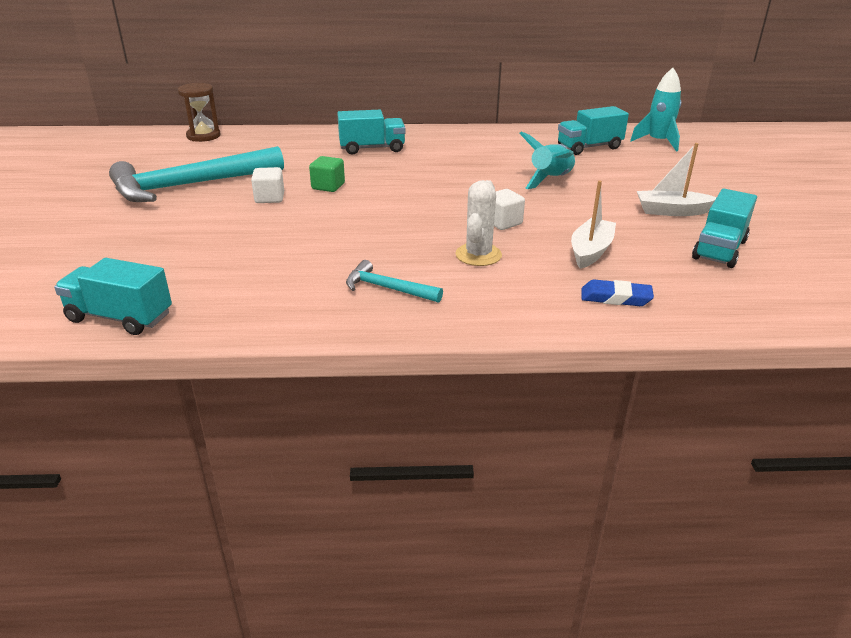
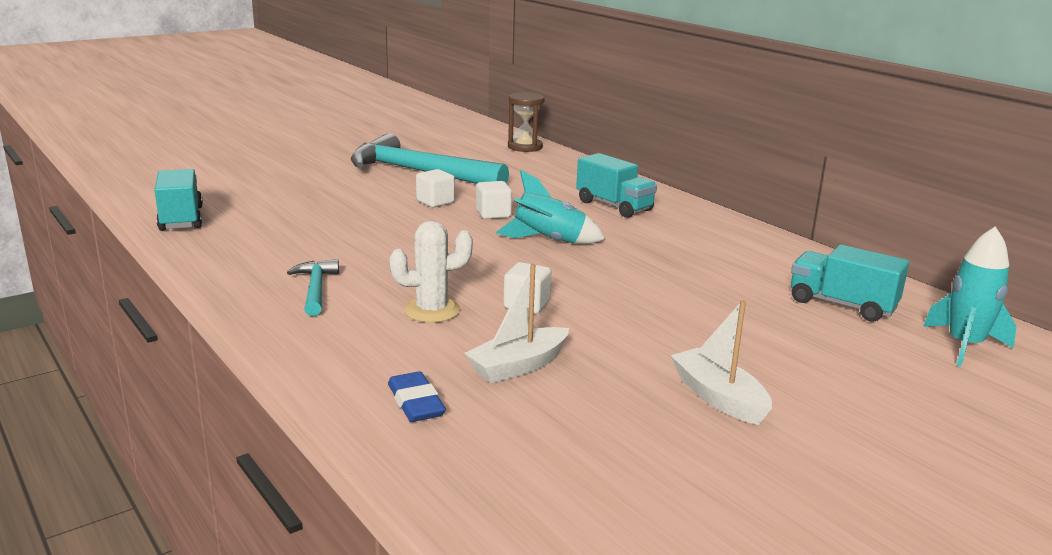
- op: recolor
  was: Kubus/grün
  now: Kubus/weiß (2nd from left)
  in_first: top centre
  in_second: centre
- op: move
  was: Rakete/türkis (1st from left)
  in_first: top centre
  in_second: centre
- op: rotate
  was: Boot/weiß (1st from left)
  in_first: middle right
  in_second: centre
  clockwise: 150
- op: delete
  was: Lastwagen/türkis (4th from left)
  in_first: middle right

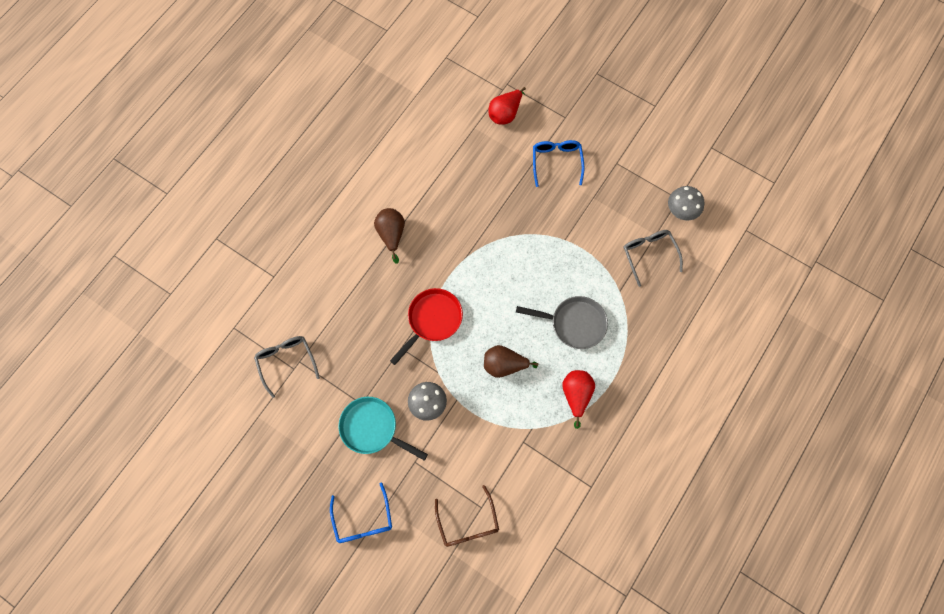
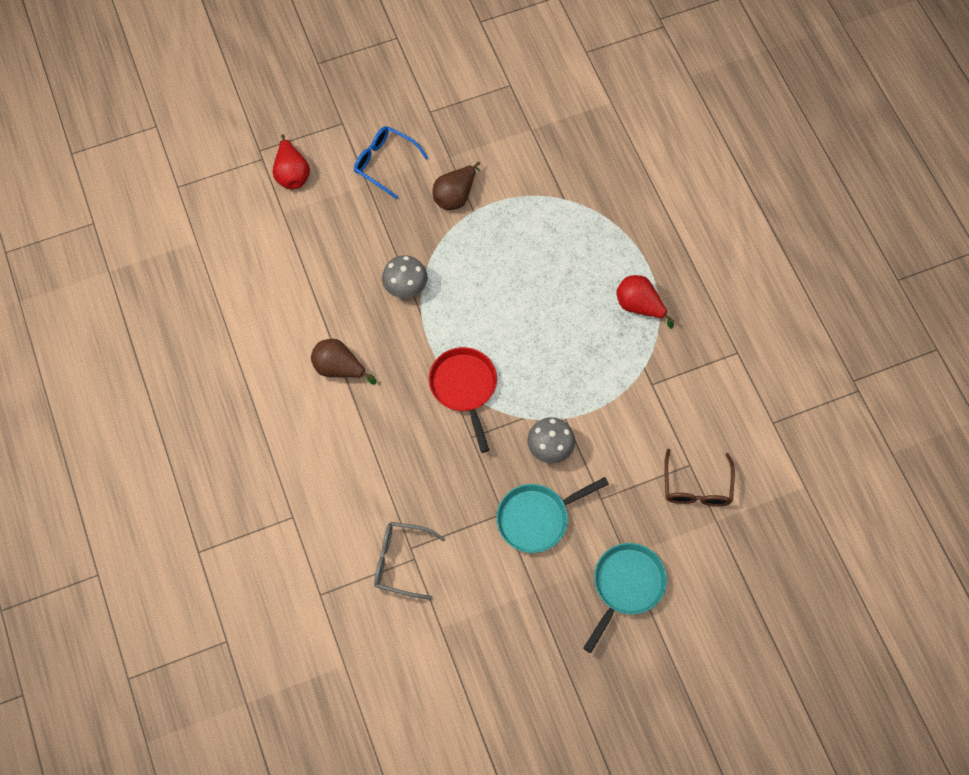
- op: replace
  was: Brille/blau (1st from left)
  now: Pfanne/türkis (2nd from left)
  in_first: bottom centre
  in_second: bottom centre
- op: rotate
  was: Brille/braun
  in_first: bottom centre
  in_second: middle right
  clockwise: 75
- op: move
  was: Birne/braun (2nd from left)
  in_first: centre
  in_second: top centre
- op: delete
  was: Pfanne/grau
  in_first: centre
- op: delete
  was: Brille/grau (2nd from left)
  in_first: middle right
- op: move
  was: Pilz/grau (2nd from left in the first image)
  now: Pilz/grau (1st from left)
  in_first: top right
  in_second: centre

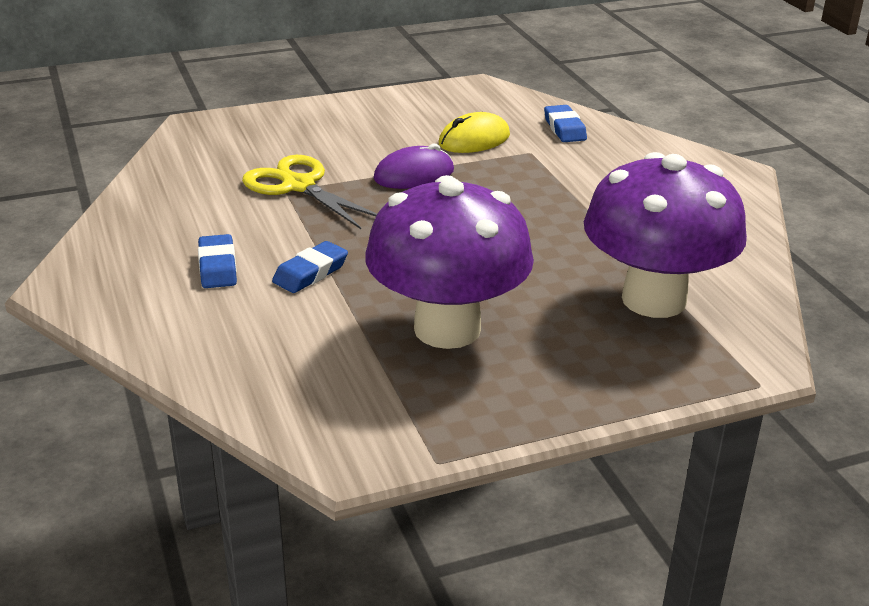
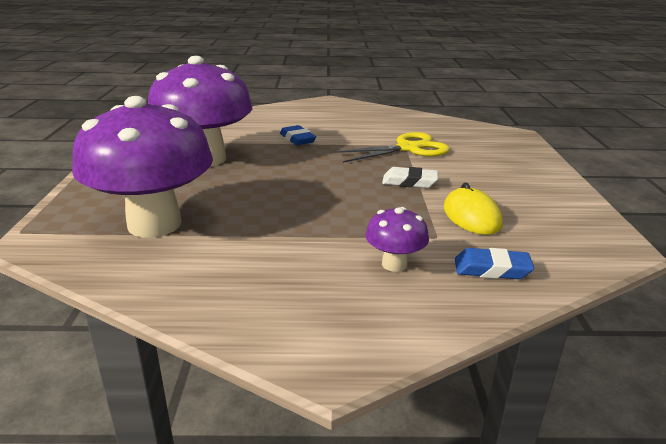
- op: delete
  was: Radiergummi/blau (1st from left)
  in_first: middle left
- op: replace
  was: Computermaus/lila
  now: Radiergummi/weiß
  in_first: top centre
  in_second: centre
- op: insert
  now: Pilz/lila (3rd from left)
  in_second: centre

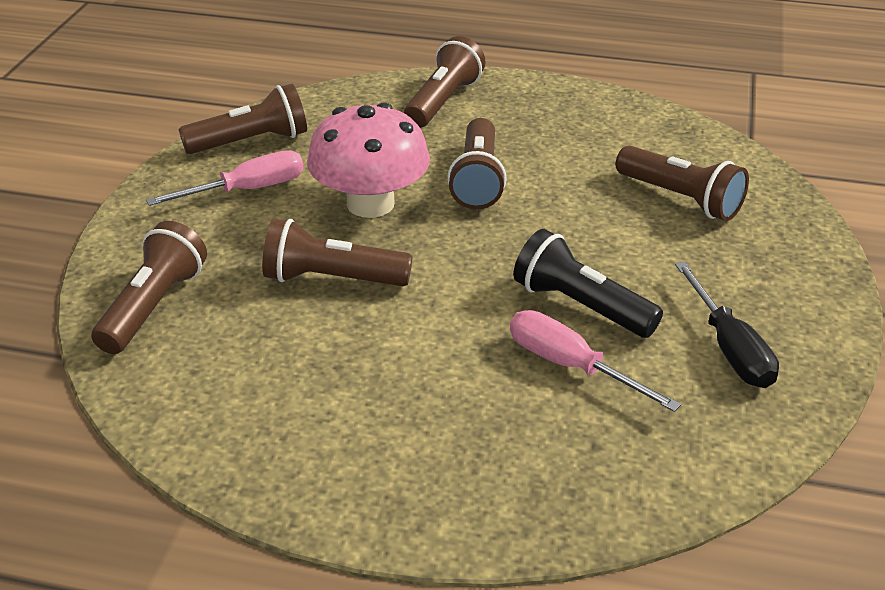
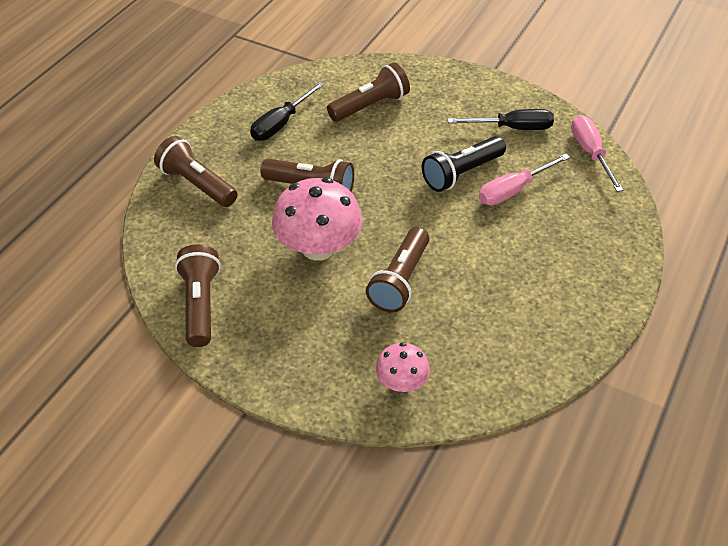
- op: replace
  was: Taschenlampe/braun (1st from left)
  now: Pilz/rosa (2nd from left)
  in_first: middle left
  in_second: bottom centre
- op: move
  was: Schraubenzieher/rosa (1st from left in the first image)
  now: Schraubenzieher/rosa (2nd from left)
  in_first: top left
  in_second: top right
- op: insert
  now: Schraubenzieher/schwarz (1st from left)
  in_second: top centre

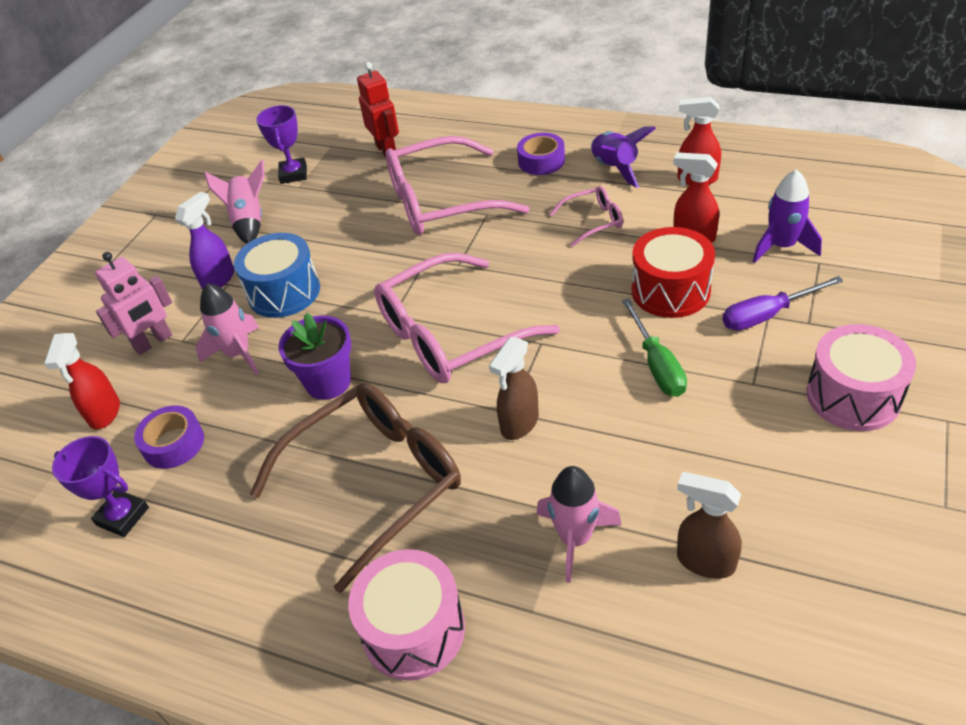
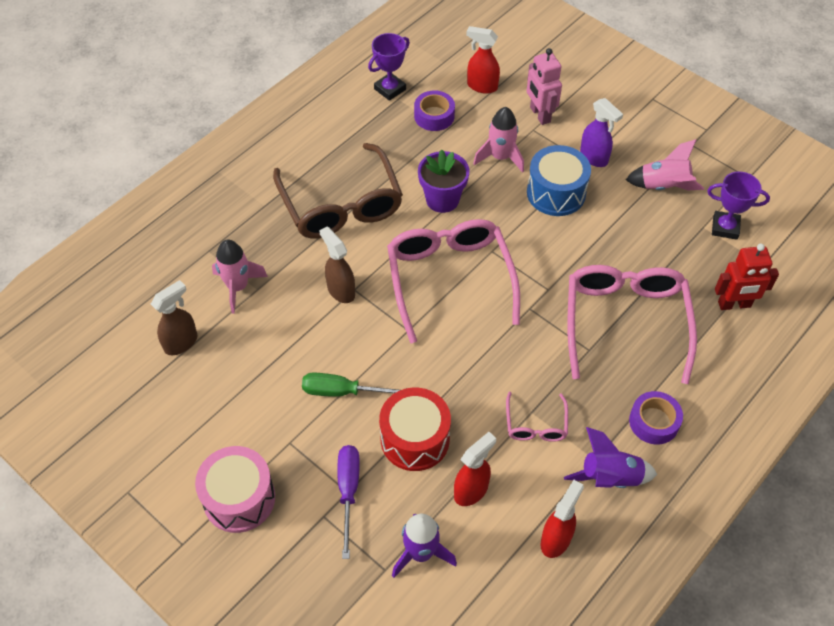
- op: delete
  was: Trommel/rosa (1st from left)
  in_first: bottom centre

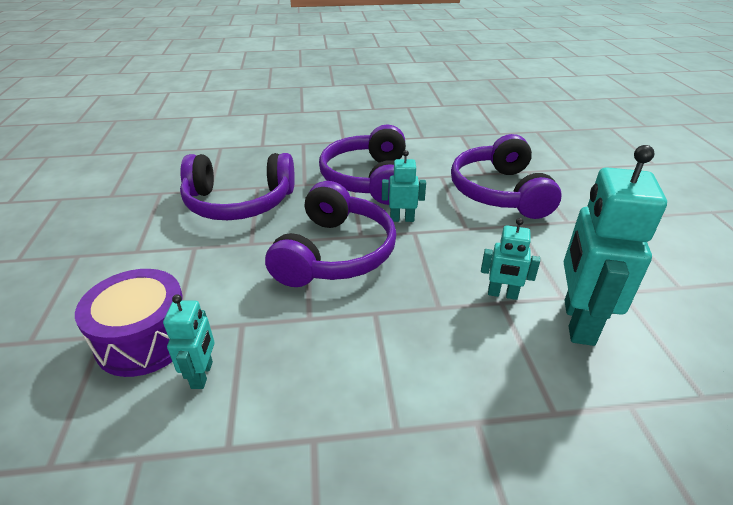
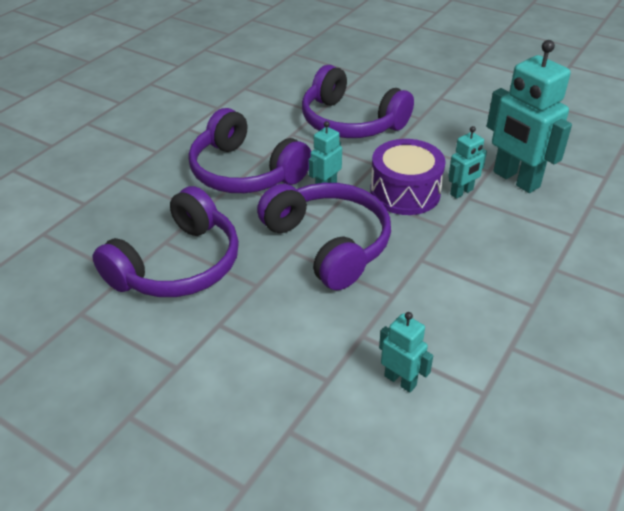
- op: move
  was: Trommel/lila
  in_first: middle left
  in_second: centre

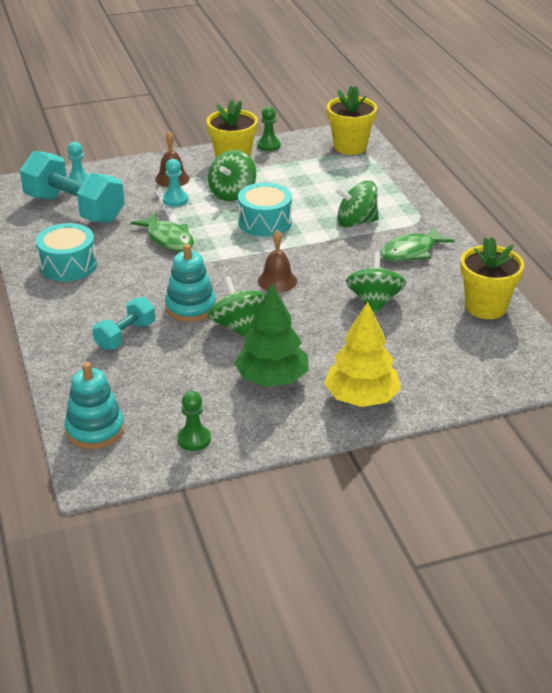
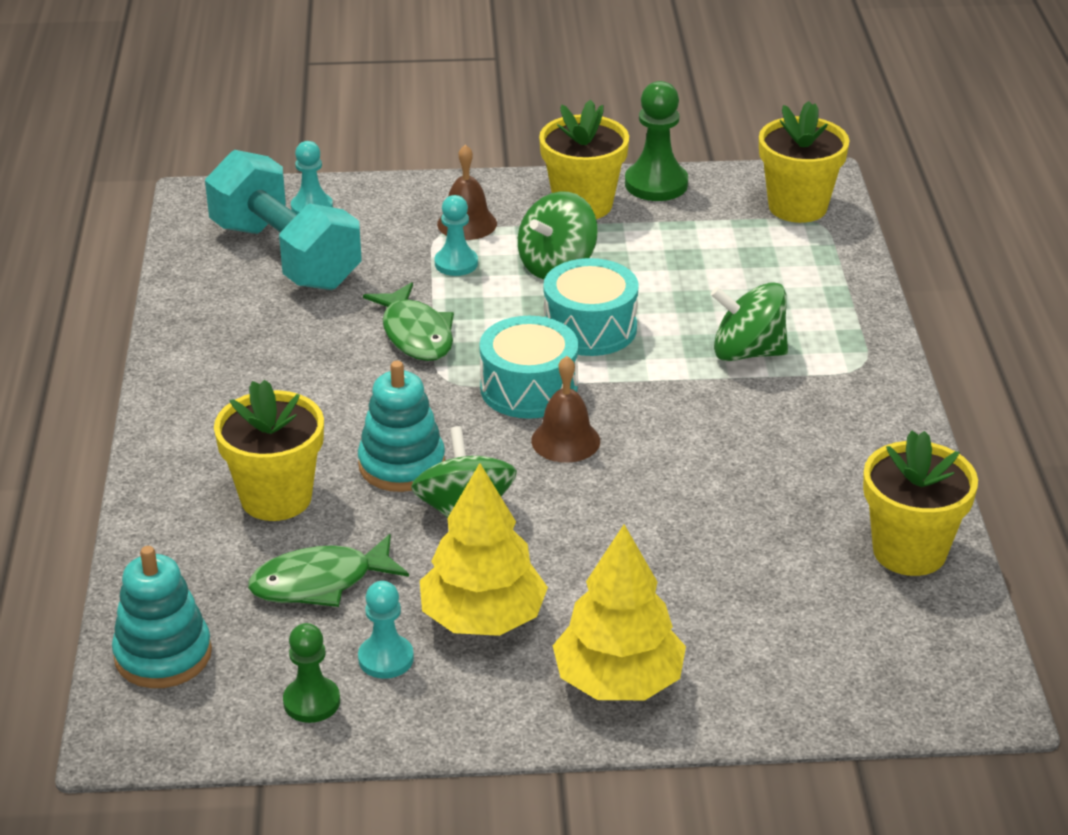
- op: move
  was: Trommel/türkis (1st from left)
  in_first: middle left
  in_second: centre
- op: replace
  was: Hantel/türkis (2nd from left)
  now: Blumentopf/gelb (1st from left)
  in_first: middle left
  in_second: middle left
- op: recolor
  was: Baum/grün
  now: Baum/gelb (1st from left)
  in_first: centre
  in_second: centre
- op: resize
  was: Bauer/grün (2nd from left)
  in_first: top centre
  in_second: top centre
  ratio: 1.54
- op: delete
  was: Kreisel/grün (4th from left)
  in_first: middle right
- op: move
  was: Fisch/grün (2nd from left in the first image)
  now: Fisch/grün (1st from left)
  in_first: middle right
  in_second: bottom left
- op: insert
  now: Bauer/türkis (2nd from left)
  in_second: bottom centre

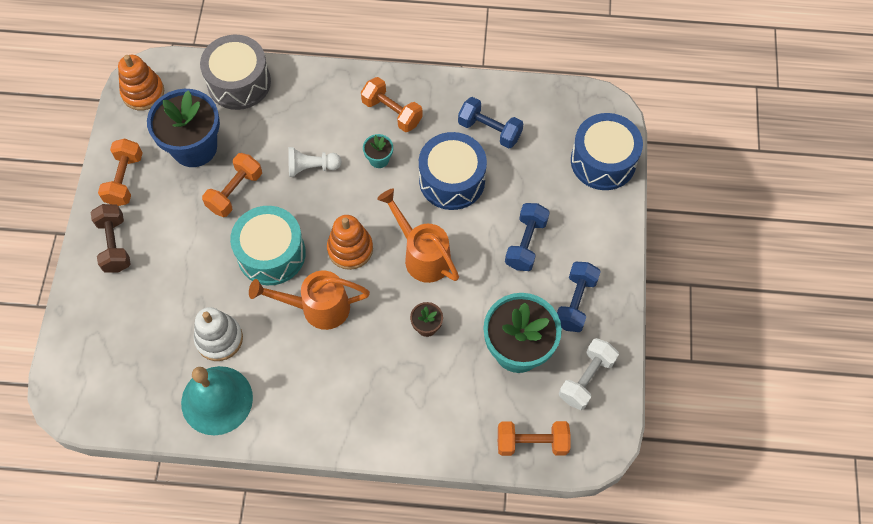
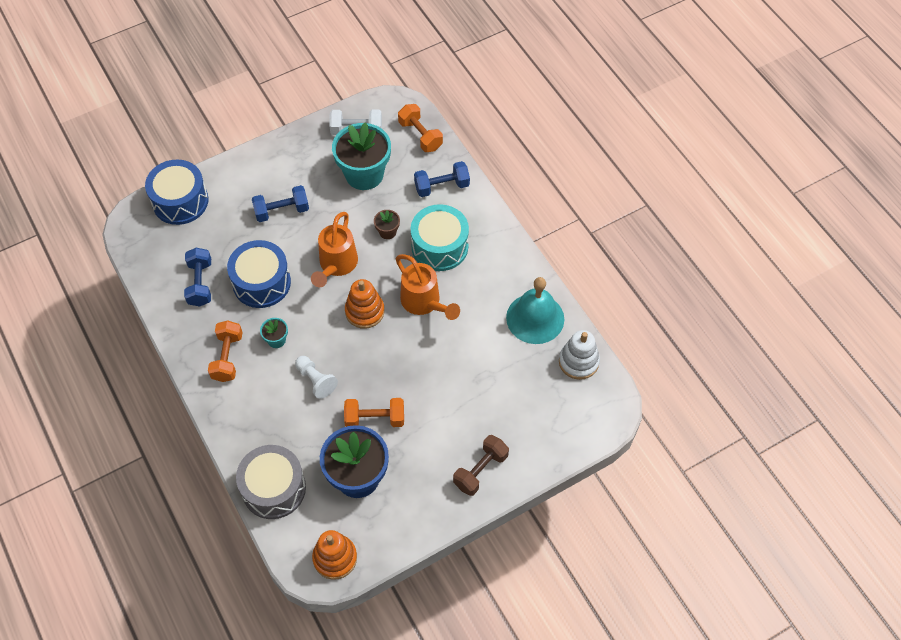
- op: delete
  was: Hantel/orange (1st from left)
  in_first: top left
- op: move
  was: Stapelspielzeug/weiß
  in_first: middle left
  in_second: centre
- op: move
  was: Trommel/türkis
  in_first: middle left
  in_second: centre
- op: move
  was: Hantel/blau (3rd from left)
  in_first: centre
  in_second: top centre

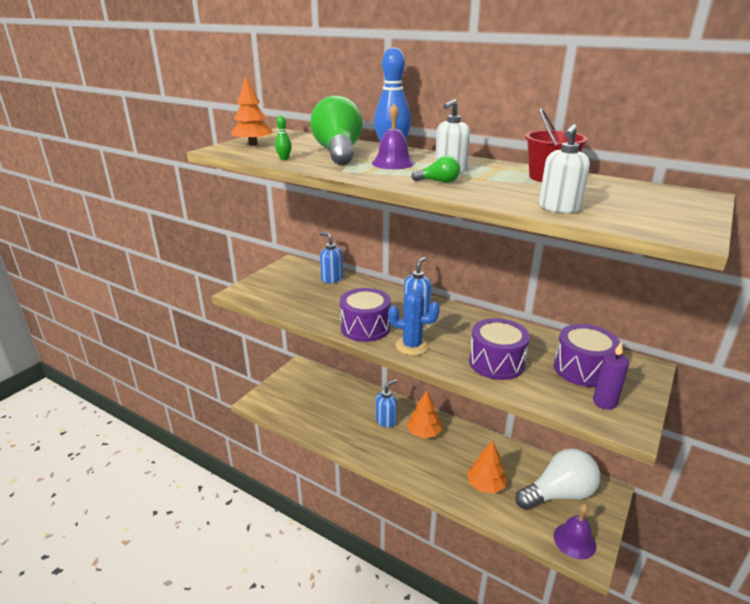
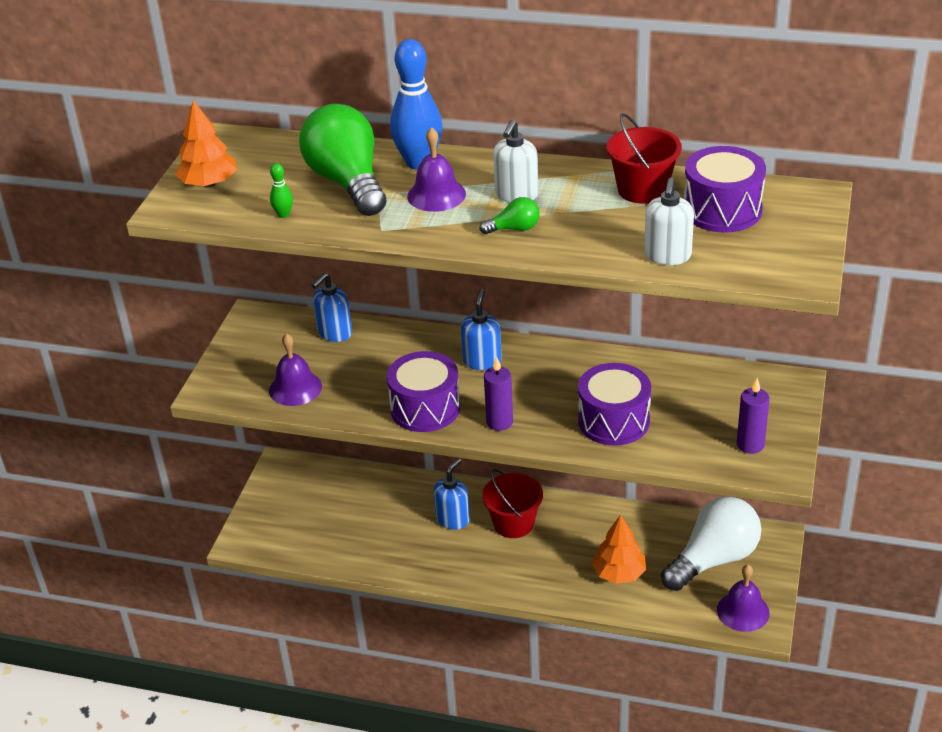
- op: rotate
  was: Seifenspender/blau (1st from left)
  in_first: centre
  in_second: centre
  clockwise: -75
- op: replace
  was: Kaktus/blau
  now: Kerze/lila (1st from left)
  in_first: centre
  in_second: centre
- op: replace
  was: Baum/orange (2nd from left)
  now: Eimer/rot (1st from left)
  in_first: bottom centre
  in_second: bottom centre
- op: move
  was: Trommel/lila (3rd from left)
  in_first: middle right
  in_second: top right
- op: insert
  now: Glocke/lila (1st from left)
  in_second: middle left

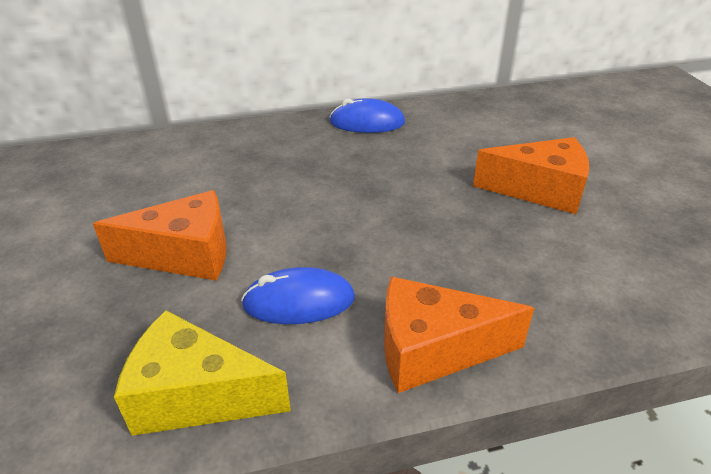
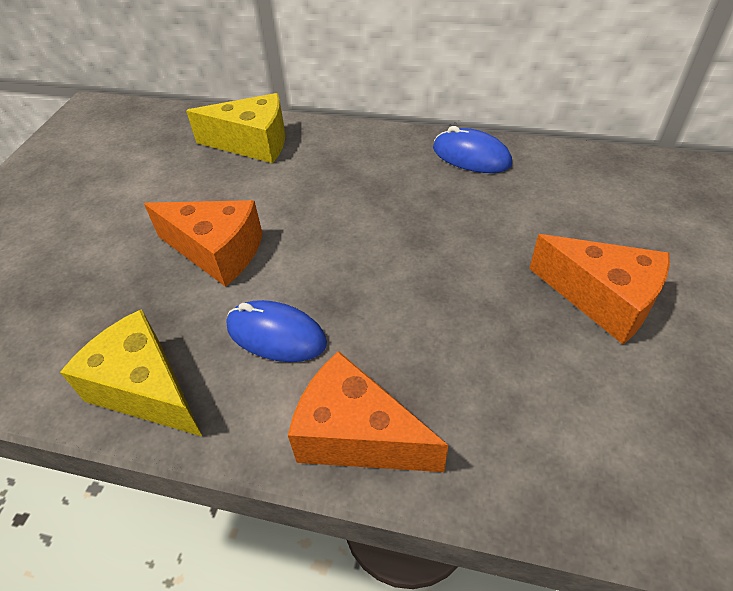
- op: insert
  now: Käse/gelb (2nd from left)
  in_second: top left

